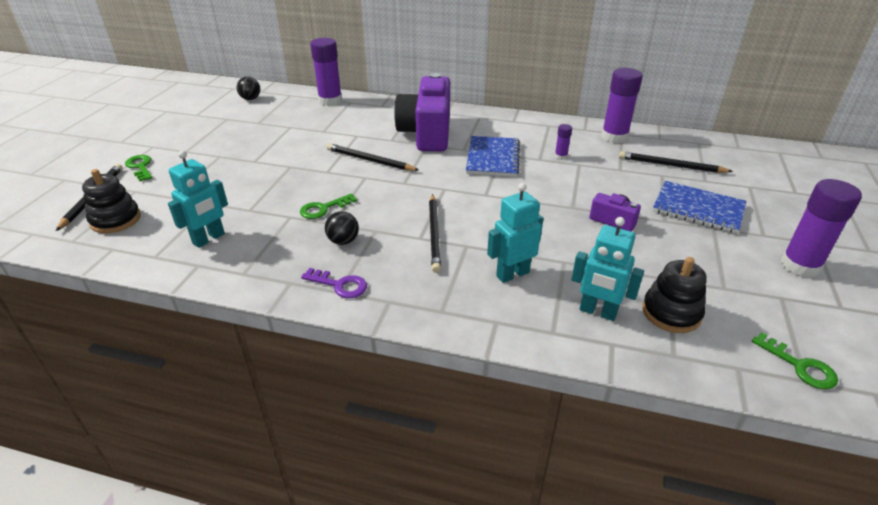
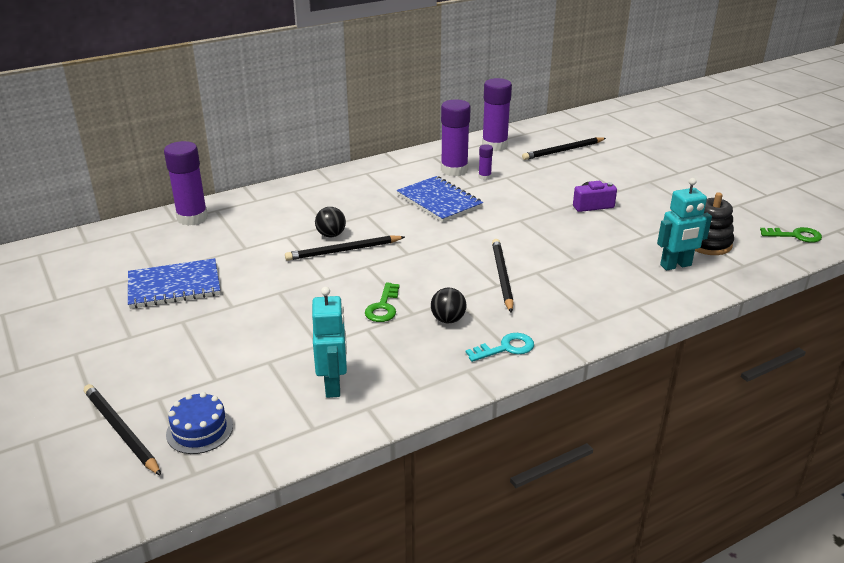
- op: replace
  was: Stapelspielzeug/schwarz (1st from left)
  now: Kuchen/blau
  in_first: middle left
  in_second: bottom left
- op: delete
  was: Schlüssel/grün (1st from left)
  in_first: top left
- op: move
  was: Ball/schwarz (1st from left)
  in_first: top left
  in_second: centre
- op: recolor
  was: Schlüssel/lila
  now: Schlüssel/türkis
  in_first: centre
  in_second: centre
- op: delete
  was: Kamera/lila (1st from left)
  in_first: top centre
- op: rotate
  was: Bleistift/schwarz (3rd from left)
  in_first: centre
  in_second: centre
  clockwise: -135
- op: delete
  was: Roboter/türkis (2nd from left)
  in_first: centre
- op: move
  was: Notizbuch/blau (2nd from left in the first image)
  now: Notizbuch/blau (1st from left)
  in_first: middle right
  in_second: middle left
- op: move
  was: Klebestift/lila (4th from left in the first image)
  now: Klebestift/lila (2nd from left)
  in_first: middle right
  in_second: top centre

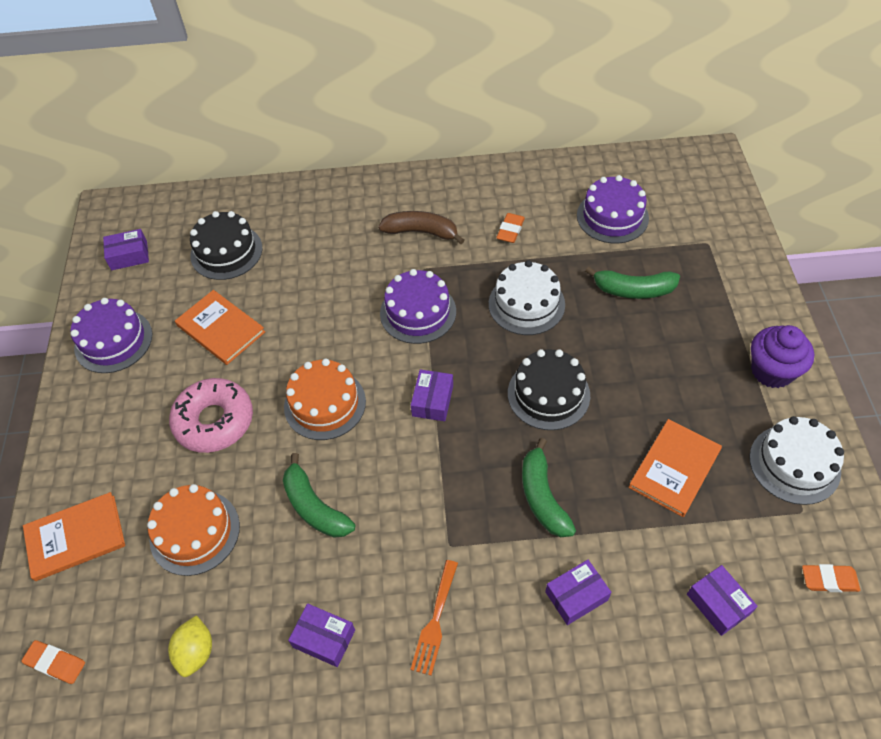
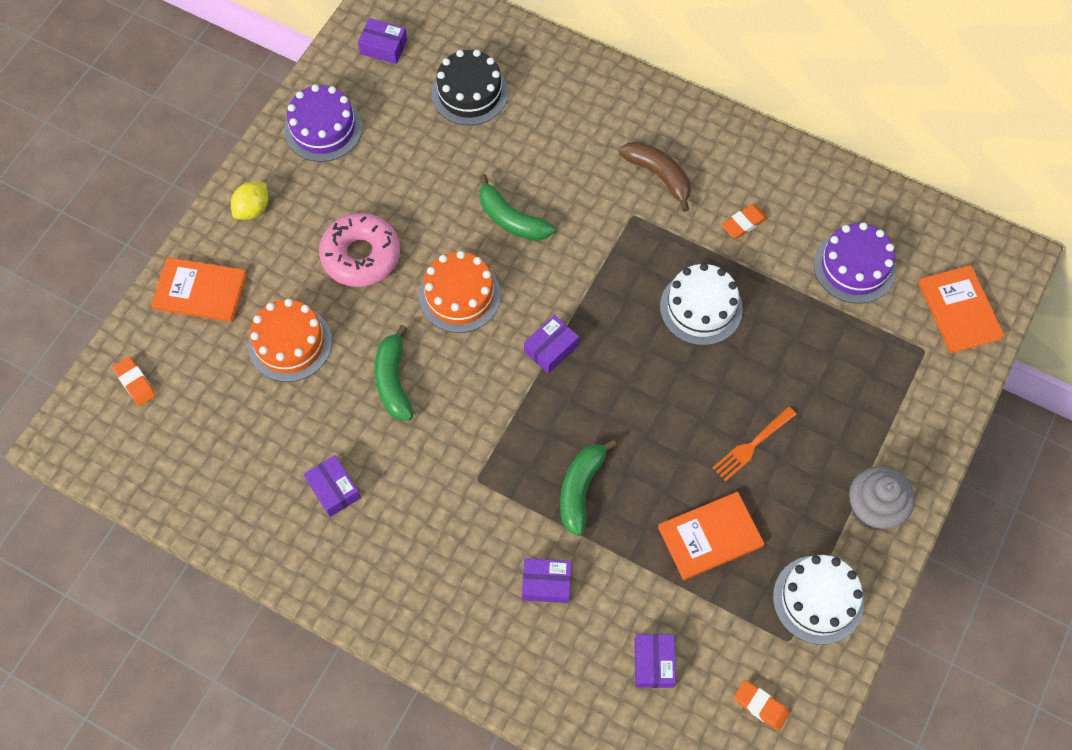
- op: move
  was: Zitrone/gelb
  in_first: bottom left
  in_second: top left
- op: move
  was: Buch/orange (2nd from left in the first image)
  now: Buch/orange (3rd from left)
  in_first: middle left
  in_second: middle right
- op: delete
  was: Kuchen/lila (2nd from left)
  in_first: centre
- op: move
  was: Gabel/orange
  in_first: bottom centre
  in_second: middle right
- op: delete
  was: Kuchen/schwarz (2nd from left)
  in_first: centre
- op: move
  was: Banane/grün (3rd from left in the first image)
  now: Banane/grün (2nd from left)
  in_first: middle right
  in_second: top centre
- op: recolor
  was: Muffin/lila
  now: Muffin/grau
  in_first: middle right
  in_second: middle right

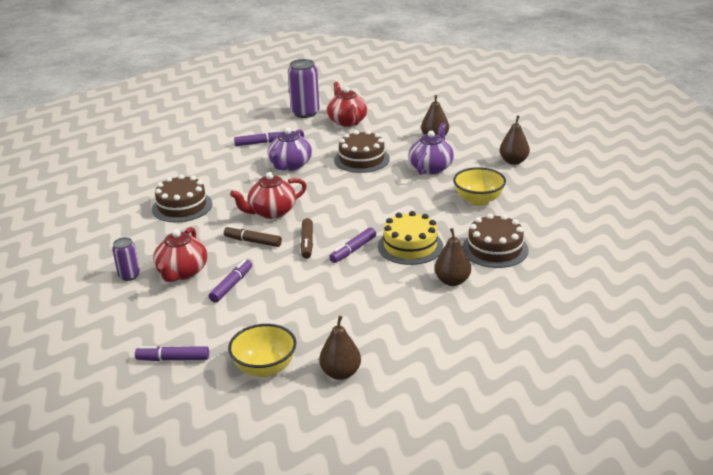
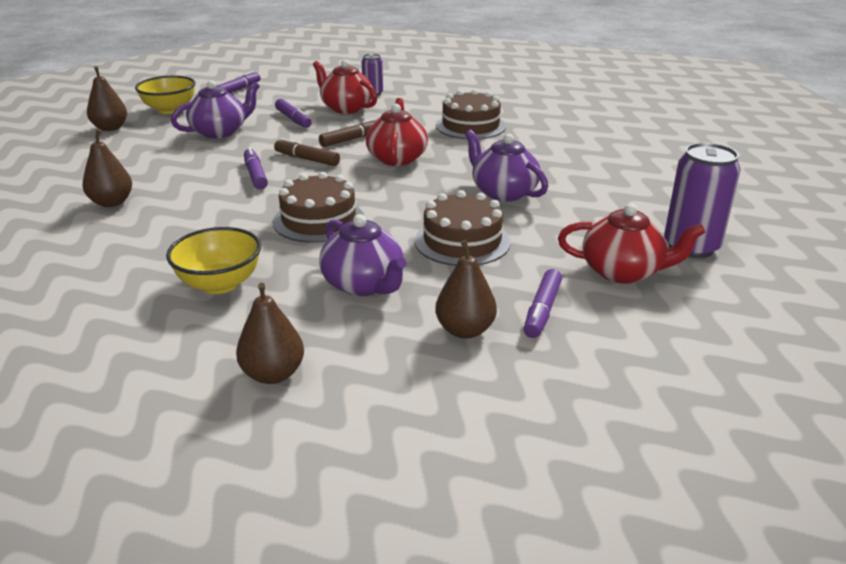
- op: move
  was: Filzstift/lila (3rd from left in the first image)
  now: Filzstift/lila (4th from left)
  in_first: top centre
  in_second: centre
- op: delete
  was: Kuchen/gelb
  in_first: centre
- op: move
  was: Kuchen/braun (3rd from left in the first image)
  now: Kuchen/braun (1st from left)
  in_first: middle right
  in_second: centre
- op: insert
  now: Teekanne/lila (1st from left)
  in_second: top left

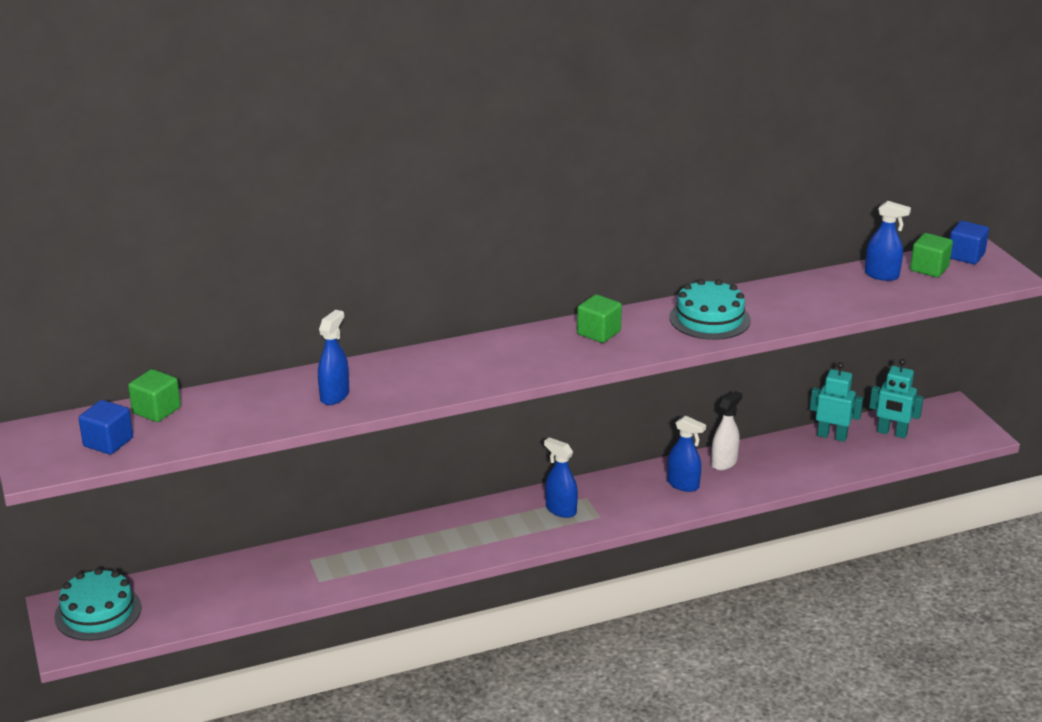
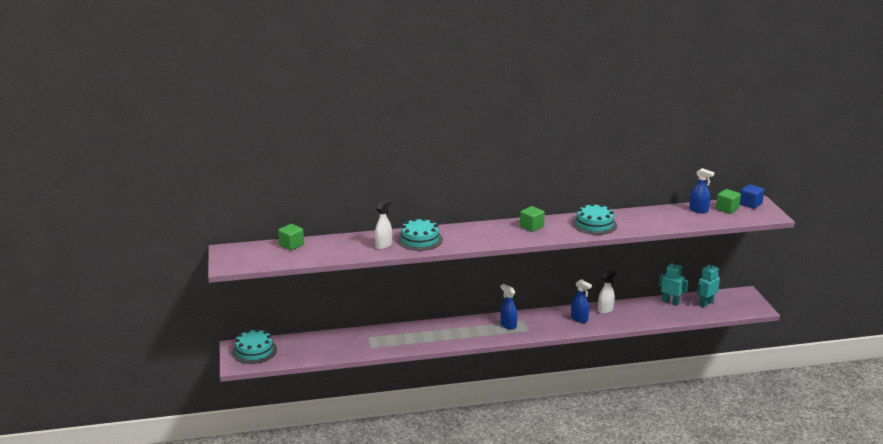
- op: delete
  was: Kubus/blau (1st from left)
  in_first: middle left
- op: recolor
  was: Sprühflasche/blau (1st from left)
  now: Sprühflasche/weiß (1st from left)
  in_first: middle left
  in_second: centre
- op: rotate
  was: Roboter/türkis (2nd from left)
  in_first: middle right
  in_second: middle right
  clockwise: 105
- op: insert
  now: Kuchen/türkis (2nd from left)
  in_second: centre

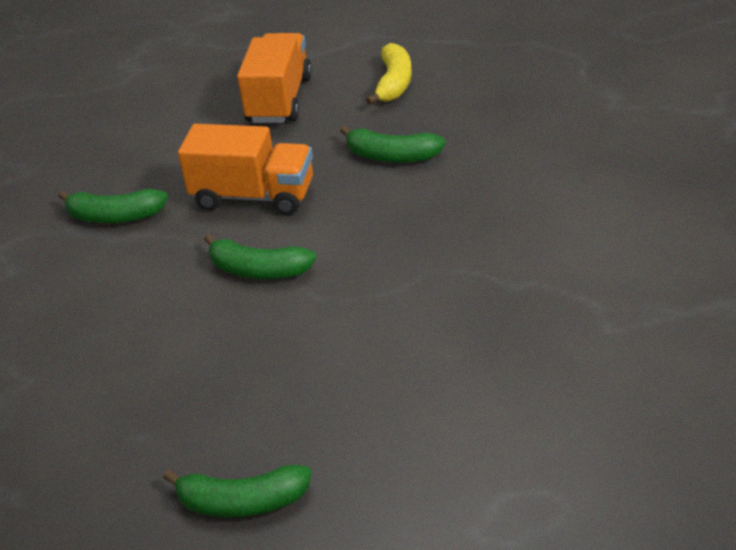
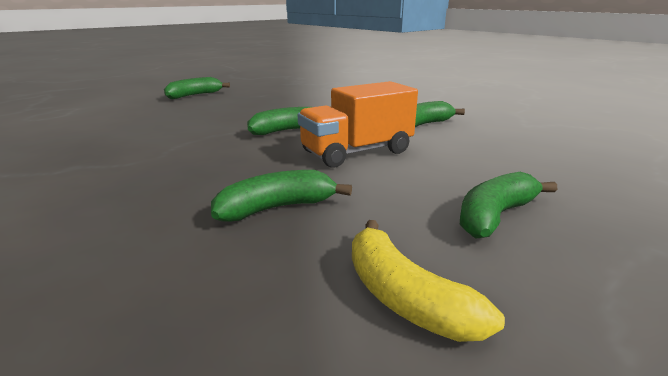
- op: replace
  was: Lastwagen/orange (2nd from left)
  now: Banane/grün (5th from left)
  in_first: top centre
  in_second: middle right

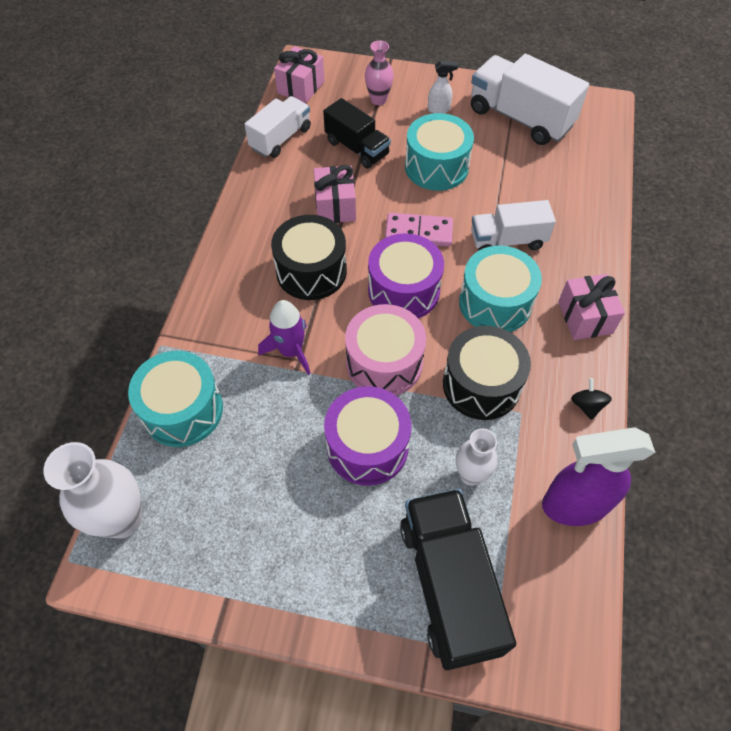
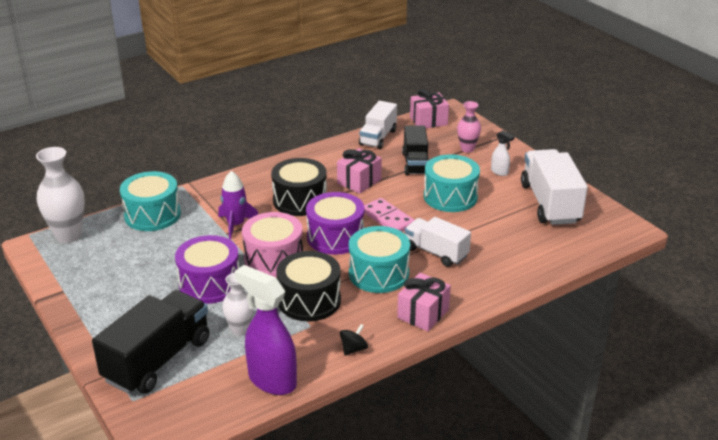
- op: rotate
  was: Lastwagen/weiß (1st from left)
  in_first: top centre
  in_second: top centre
  clockwise: 120

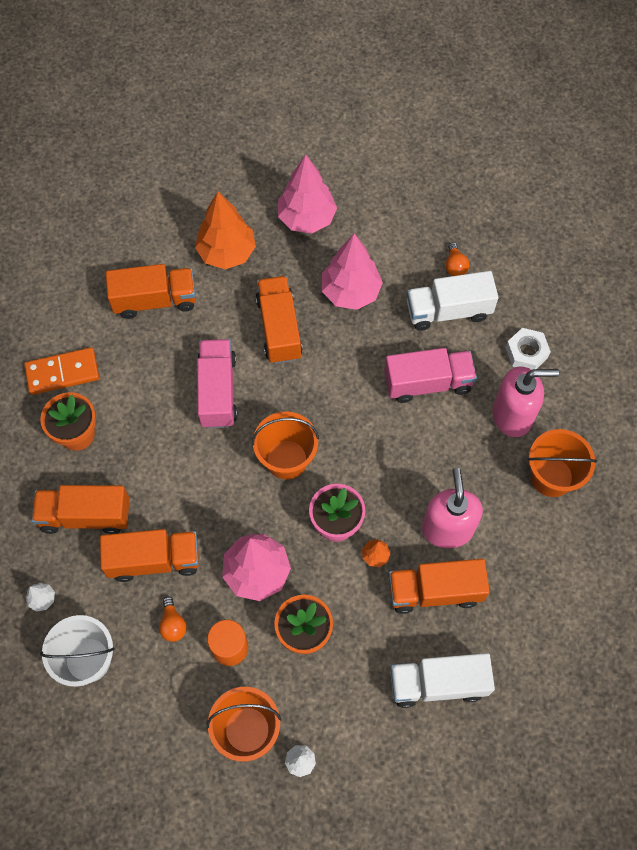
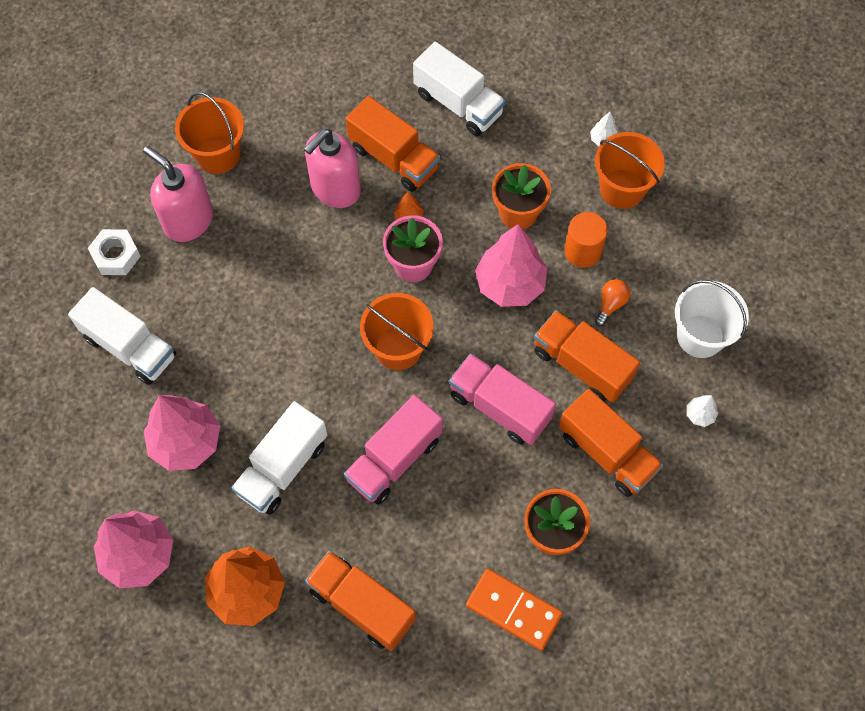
- op: recolor
  was: Lastwagen/orange (4th from left)
  now: Lastwagen/weiß (2nd from left)
  in_first: centre
  in_second: middle left
- op: move
  was: Lastwagen/rosa (2nd from left)
  in_first: middle right
  in_second: centre
- op: delete
  was: Glühbirne/orange (2nd from left)
  in_first: top right

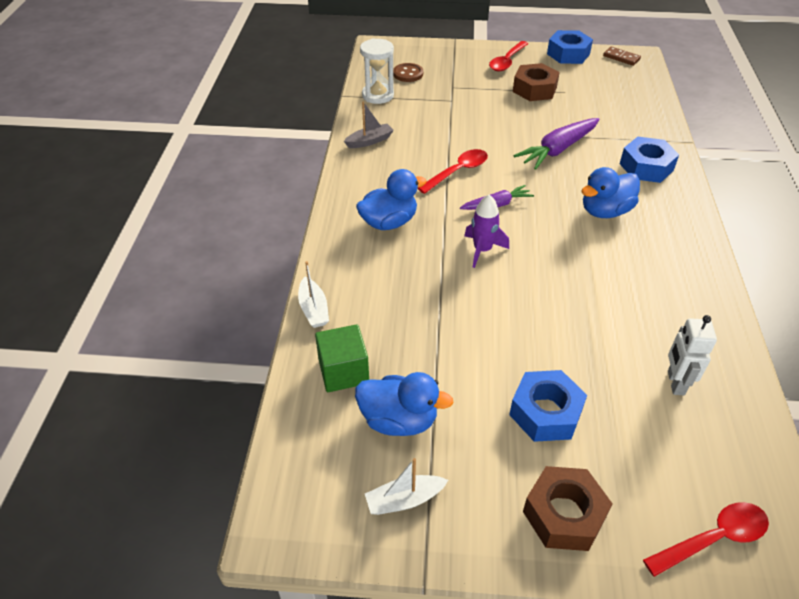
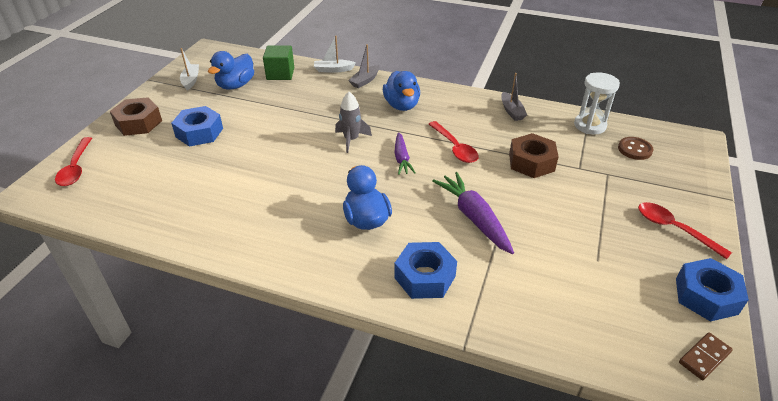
- op: recolor
  was: Rakete/lila
  now: Rakete/grau
  in_first: centre
  in_second: top centre
- op: move
  was: Sechskantmutter/braun (1st from left in the first image)
  now: Sechskantmutter/braun (2nd from left)
  in_first: top right
  in_second: middle right
- op: delete
  was: Roboter/weiß
  in_first: middle right
- op: insert
  now: Boot/grau (1st from left)
  in_second: top centre

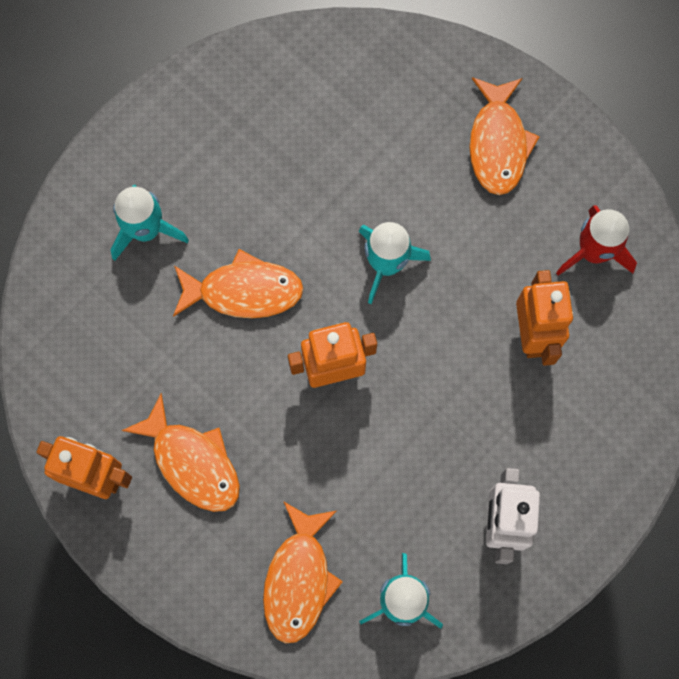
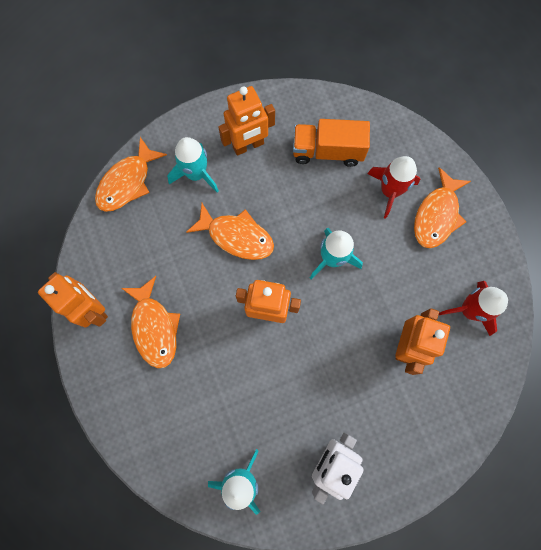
- op: move
  was: Fisch/orange (3rd from left in the first image)
  now: Fisch/orange (1st from left)
  in_first: bottom centre
  in_second: top left
- op: insert
  now: Roboter/orange (2nd from left)
  in_second: top centre
- op: insert
  now: Lastwagen/orange
  in_second: top centre
- op: insert
  now: Rakete/rot (1st from left)
  in_second: middle right

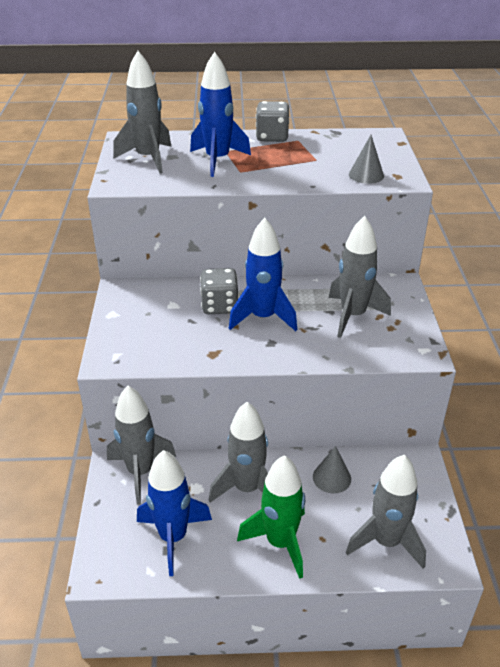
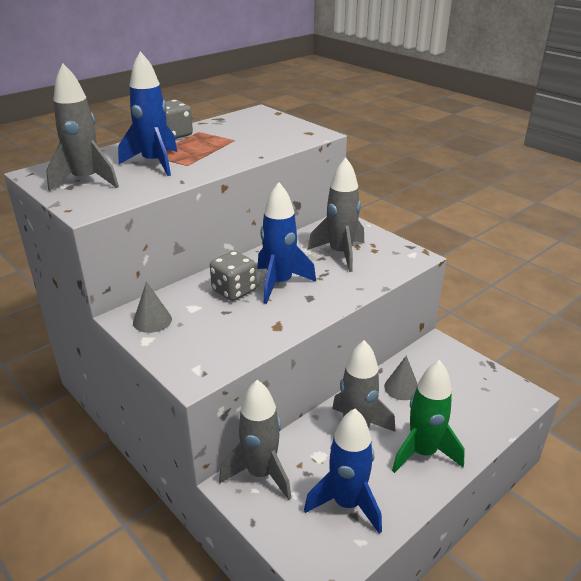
- op: delete
  was: Rakete/grau (5th from left)
  in_first: bottom right
- op: move
  was: Kegel/grau (2nd from left in the first image)
  now: Kegel/grau (1st from left)
  in_first: top right
  in_second: middle left

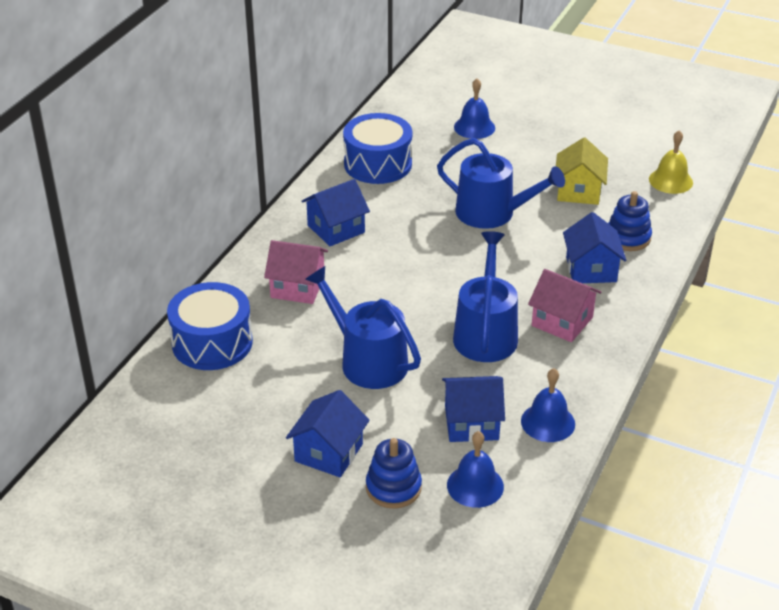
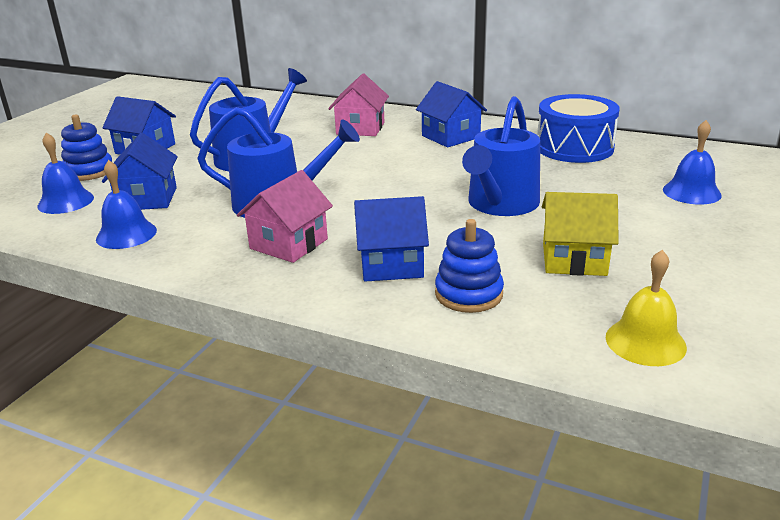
- op: delete
  was: Trommel/blau (1st from left)
  in_first: middle left

